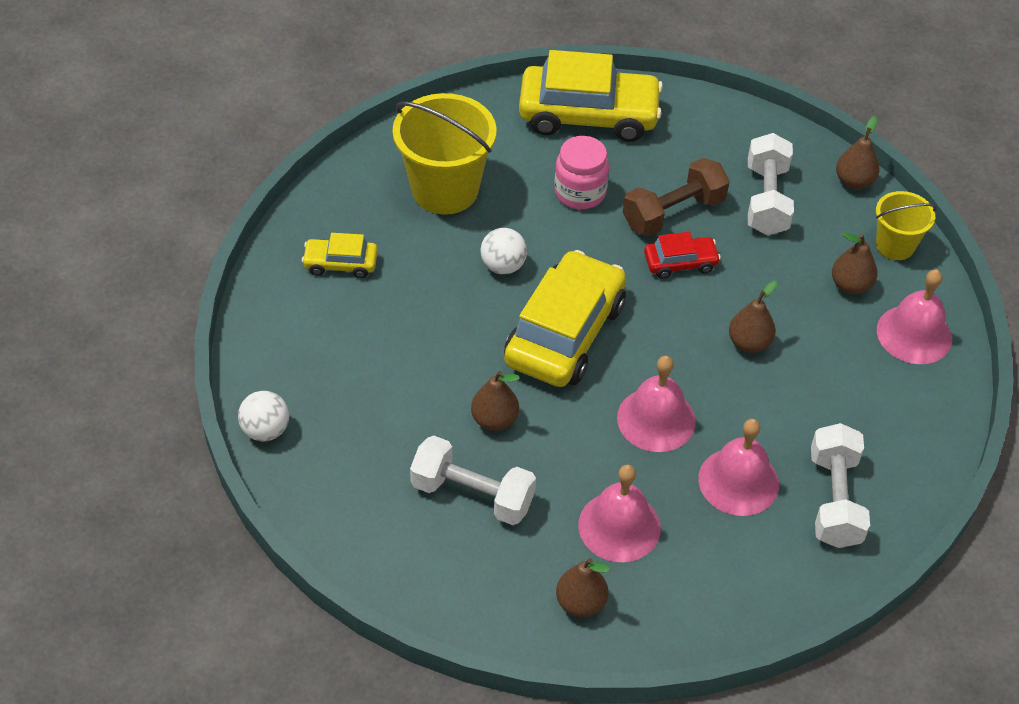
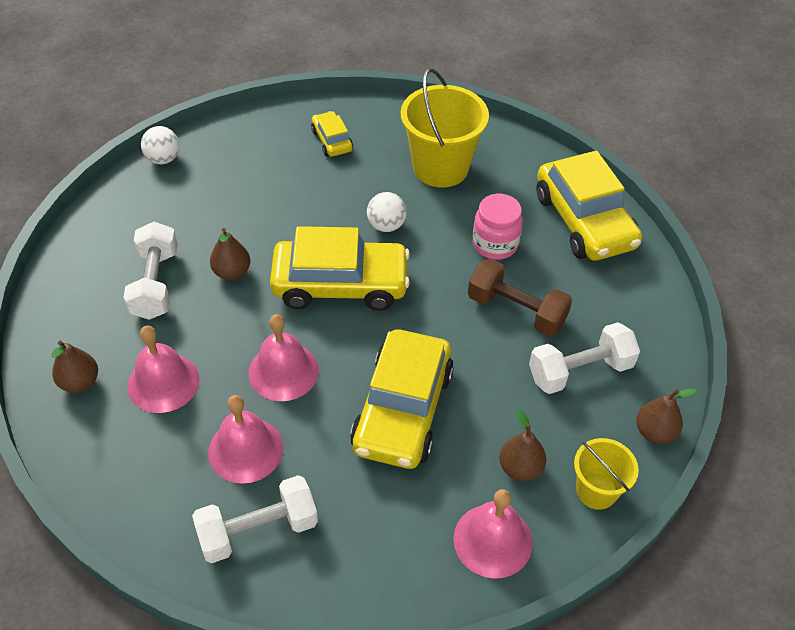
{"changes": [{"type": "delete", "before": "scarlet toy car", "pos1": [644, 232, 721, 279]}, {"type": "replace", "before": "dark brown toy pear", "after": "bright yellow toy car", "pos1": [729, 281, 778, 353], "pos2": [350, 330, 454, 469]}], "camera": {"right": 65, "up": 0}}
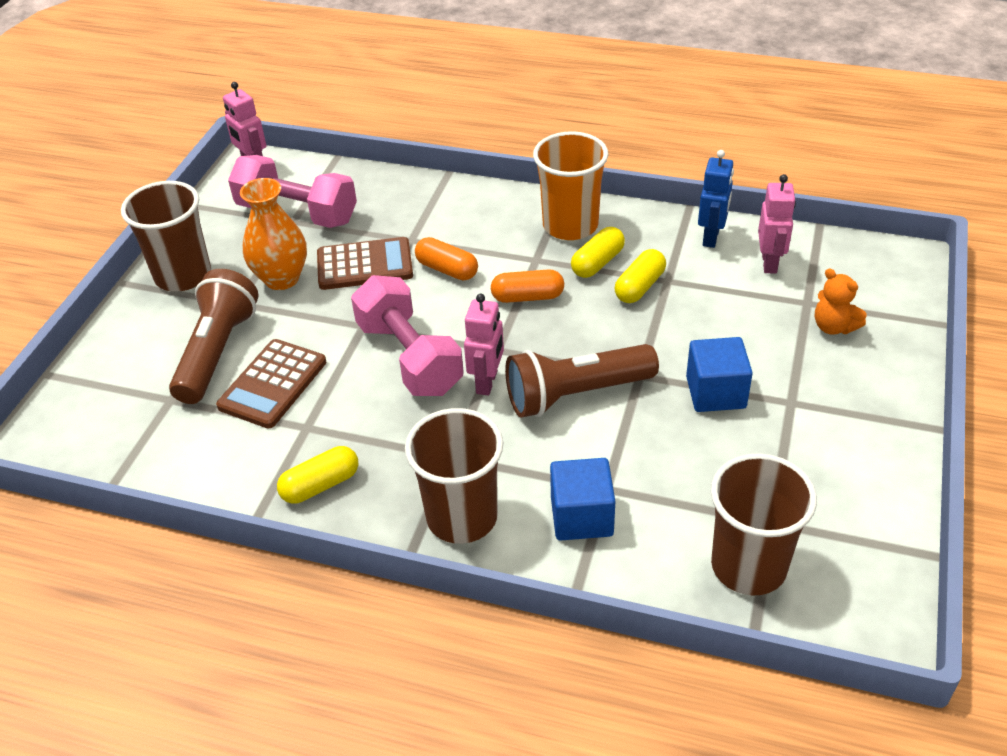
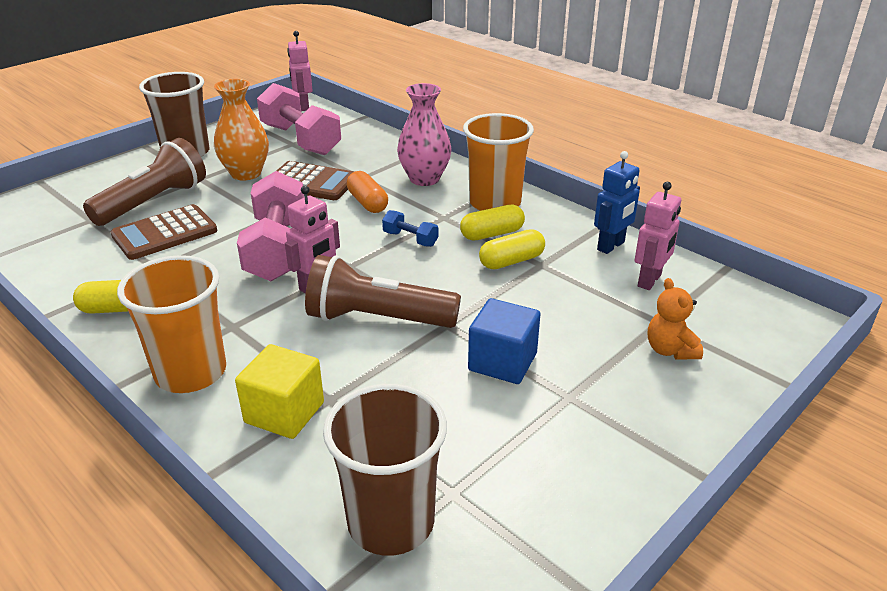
{"changes": [{"type": "insert", "after": "rosy tall vase", "pos2": [397, 83, 451, 186]}, {"type": "replace", "before": "orange-coloured capsule", "after": "cobalt hand weight", "pos1": [491, 269, 564, 303], "pos2": [382, 210, 438, 247]}, {"type": "recolor", "before": "dark brown tumbler", "after": "orange-coloured tumbler", "pos1": [405, 408, 503, 544], "pos2": [117, 255, 226, 393]}, {"type": "recolor", "before": "cobalt block", "after": "bright yellow block", "pos1": [550, 458, 615, 541], "pos2": [235, 344, 324, 439]}], "camera": {"right": 25, "up": -10}}
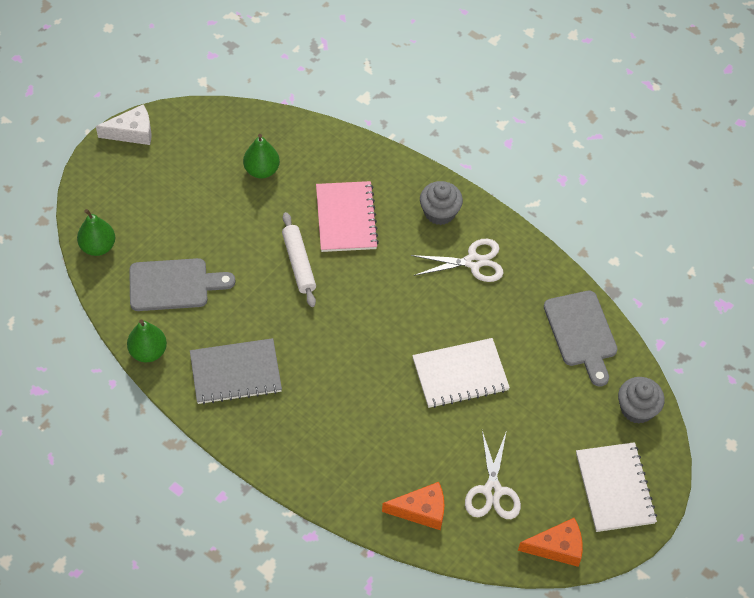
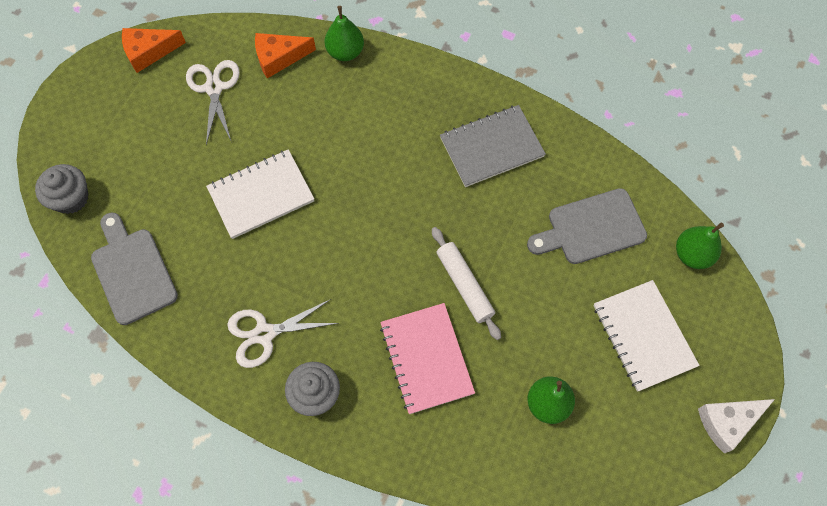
{"changes": [{"type": "move", "before": "emerald toy pear", "pos1": [127, 319, 167, 362], "pos2": [325, 6, 364, 61]}, {"type": "move", "before": "white exercise book", "pos1": [576, 442, 657, 532], "pos2": [594, 280, 700, 392]}], "camera": {"right": 170, "up": 10}}
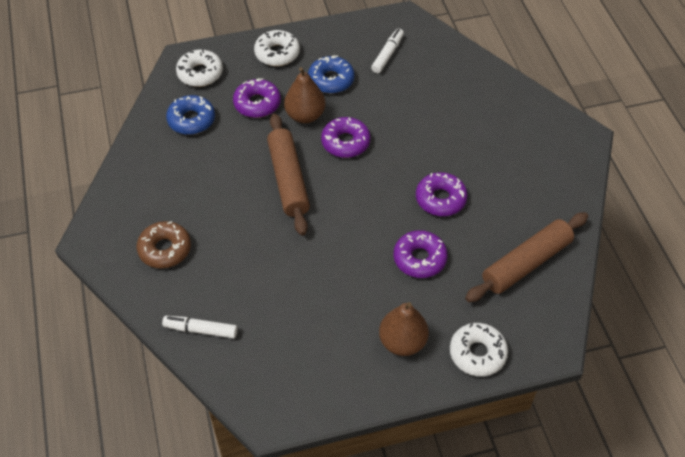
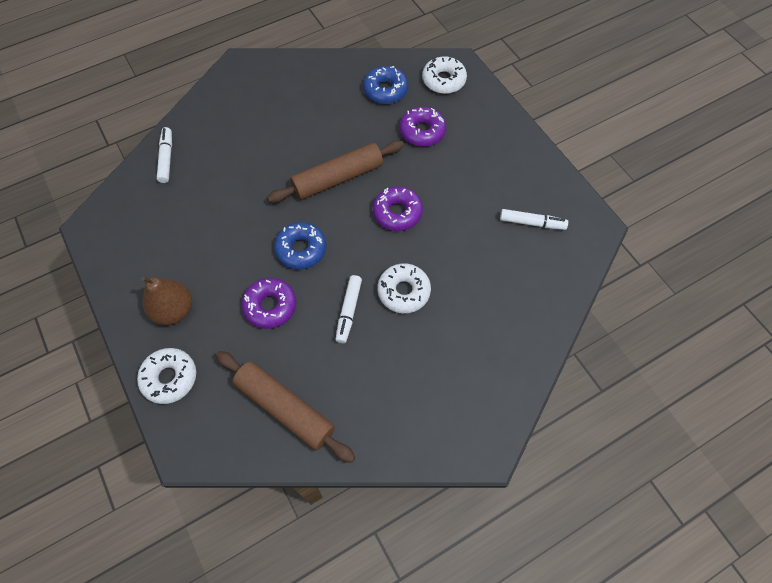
{"changes": [{"type": "delete", "before": "dark brown doughnut", "pos1": [137, 221, 191, 269]}, {"type": "delete", "before": "dark brown toy pear", "pos1": [284, 67, 325, 123]}, {"type": "move", "before": "white doughnut", "pos1": [254, 30, 300, 66], "pos2": [378, 263, 431, 313]}, {"type": "move", "before": "cobalt doughnut", "pos1": [308, 55, 355, 94], "pos2": [274, 222, 326, 269]}, {"type": "replace", "before": "purple doughnut", "after": "white marker", "pos1": [416, 172, 468, 216], "pos2": [335, 275, 362, 343]}], "camera": {"right": 75, "up": 10}}
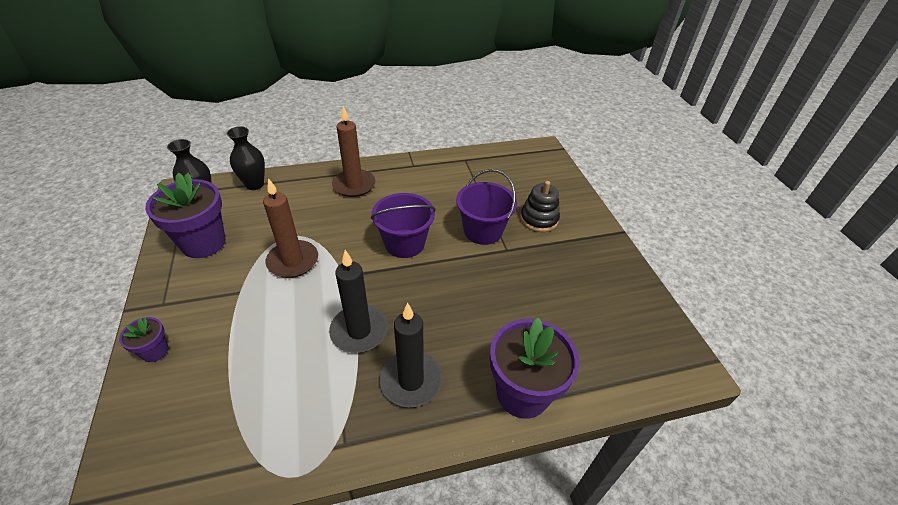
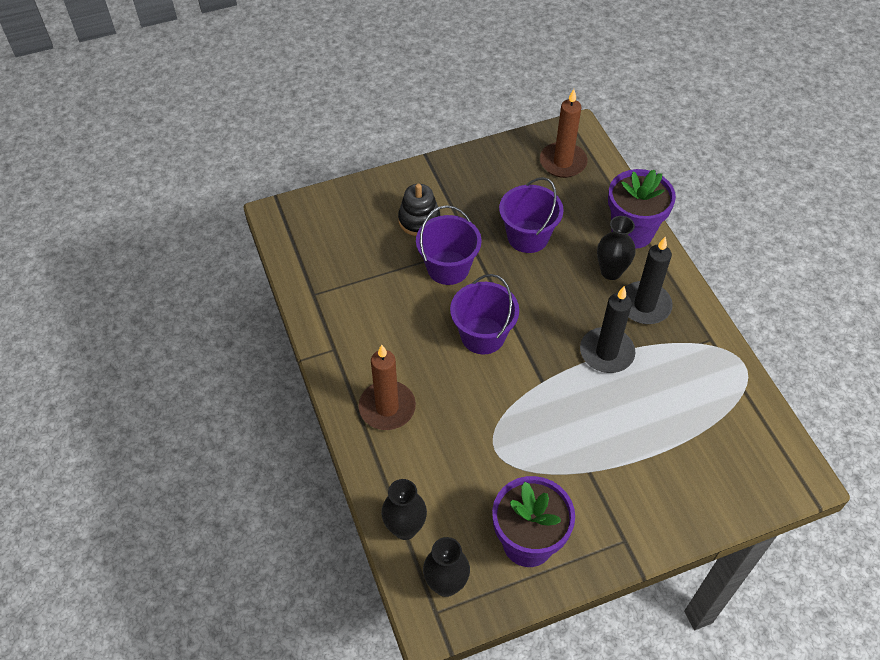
{"changes": [{"type": "delete", "before": "purple potted plant", "pos1": [119, 317, 169, 362]}, {"type": "insert", "after": "purple sand bucket", "pos2": [499, 177, 564, 253]}, {"type": "insert", "after": "jet-black tall vase", "pos2": [597, 216, 636, 280]}, {"type": "move", "before": "dark brown candle", "pos1": [263, 178, 318, 278], "pos2": [540, 89, 588, 178]}], "camera": {"right": -95, "up": 10}}
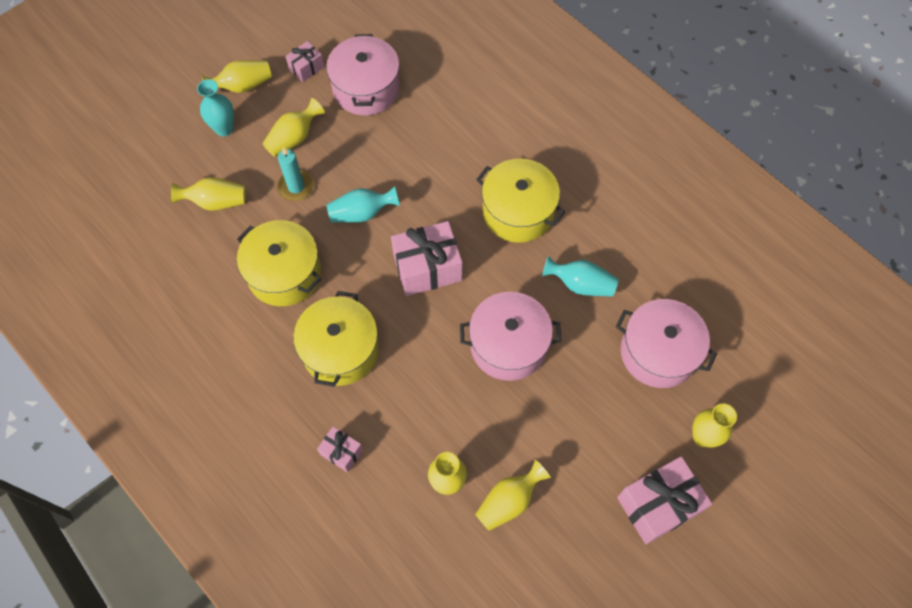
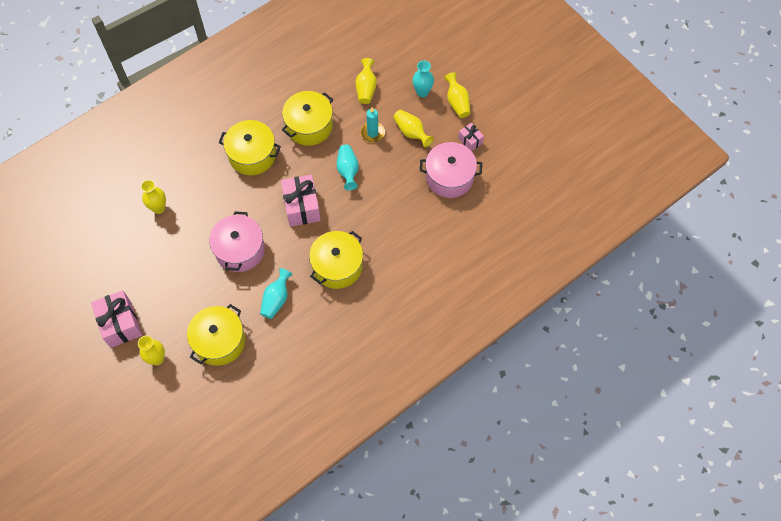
{"changes": [{"type": "delete", "before": "rosy wrapped gift", "pos1": [317, 426, 363, 473]}, {"type": "delete", "before": "bright yellow tall vase", "pos1": [475, 460, 551, 531]}, {"type": "recolor", "before": "rosy cooking pot", "after": "bright yellow cooking pot", "pos1": [616, 299, 717, 388], "pos2": [187, 304, 245, 366]}], "camera": {"right": 95, "up": 0}}
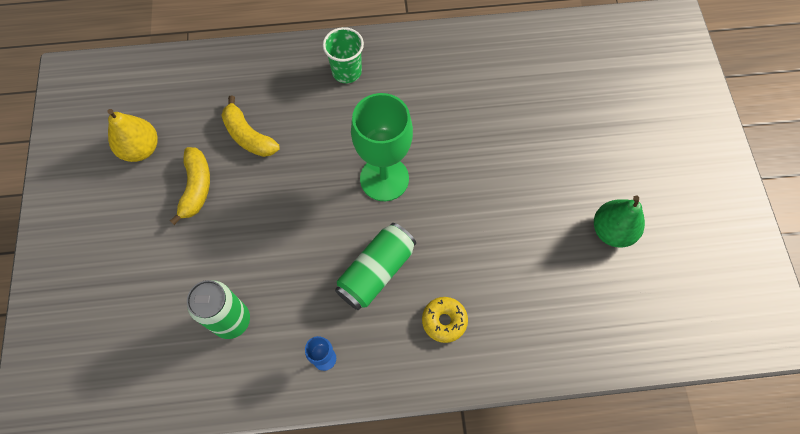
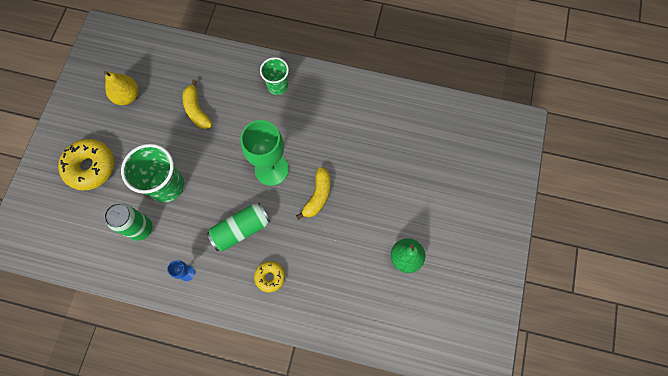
{"changes": [{"type": "insert", "after": "bright yellow doughnut", "pos2": [58, 139, 114, 191]}, {"type": "insert", "after": "emerald tumbler", "pos2": [121, 144, 184, 203]}, {"type": "move", "before": "bright yellow toy banana", "pos1": [170, 147, 210, 225], "pos2": [296, 167, 330, 220]}], "camera": {"right": 20, "up": 5}}
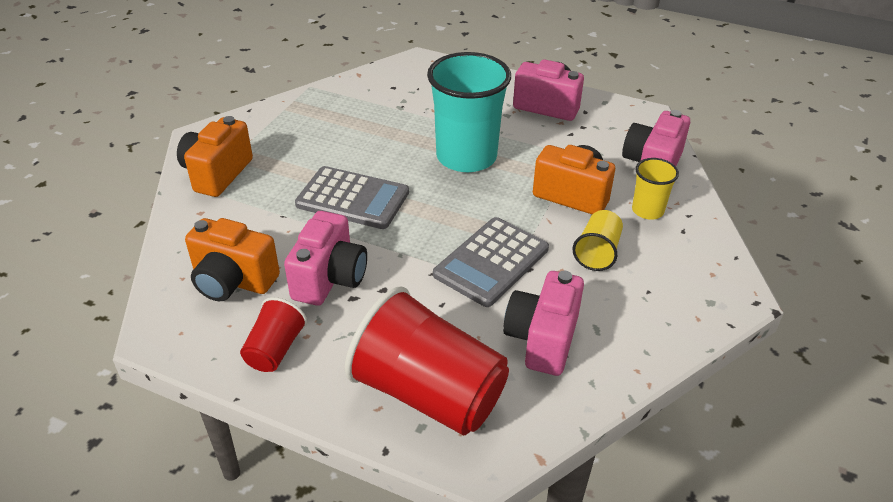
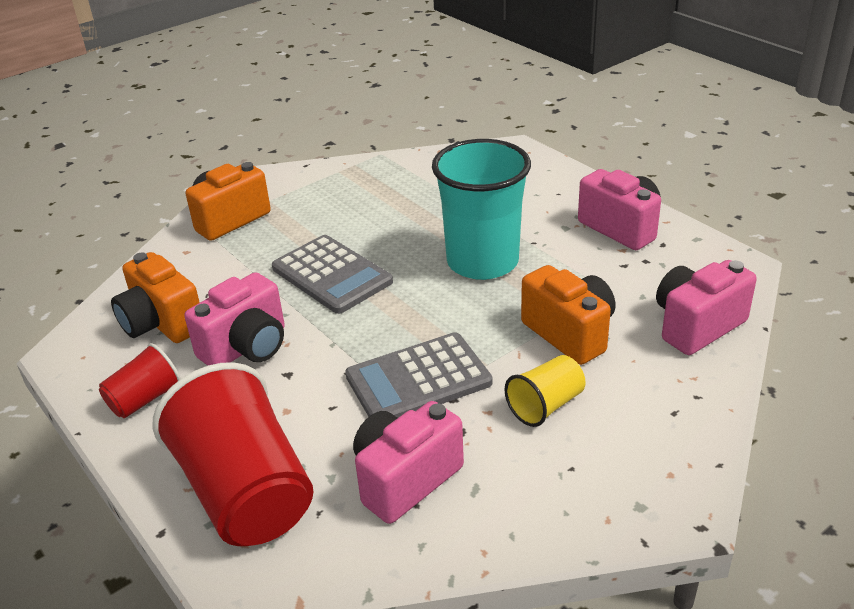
{"changes": [{"type": "delete", "before": "bright yellow tumbler", "pos1": [632, 158, 679, 220]}], "camera": {"right": 30, "up": -5}}
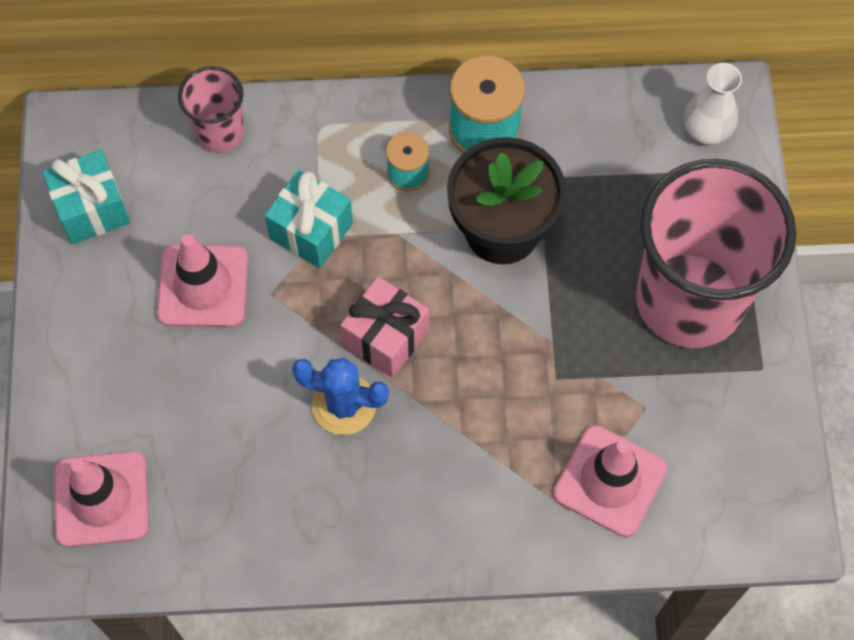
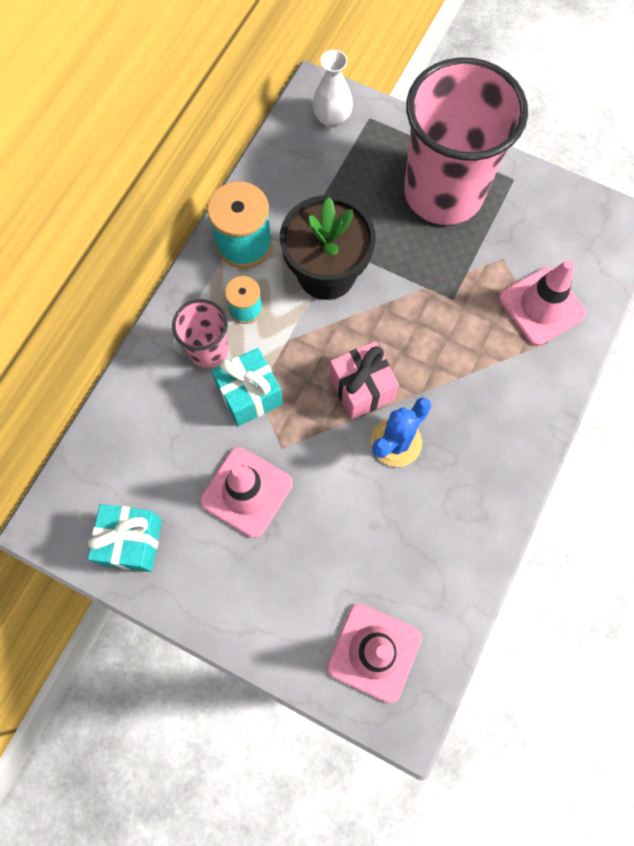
{"changes": [{"type": "move", "before": "rosy tumbler", "pos1": [178, 66, 244, 153], "pos2": [172, 299, 229, 368]}], "camera": {"right": -60, "up": 5}}
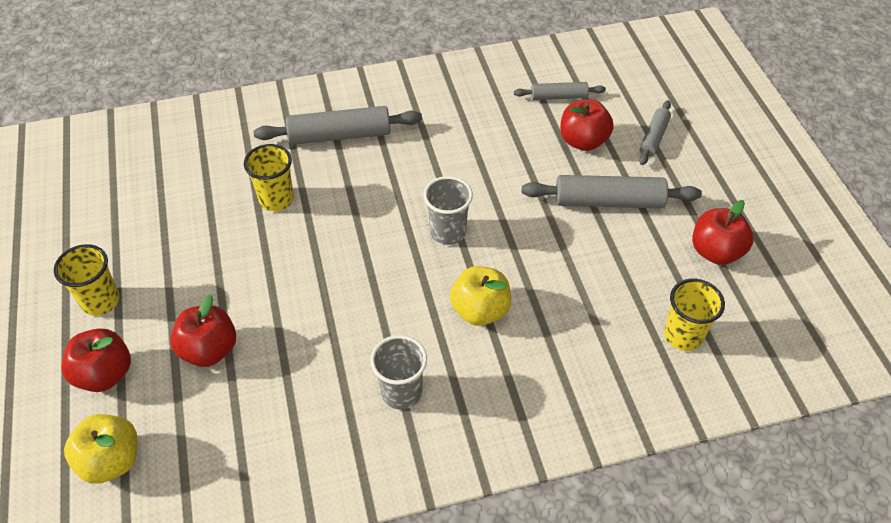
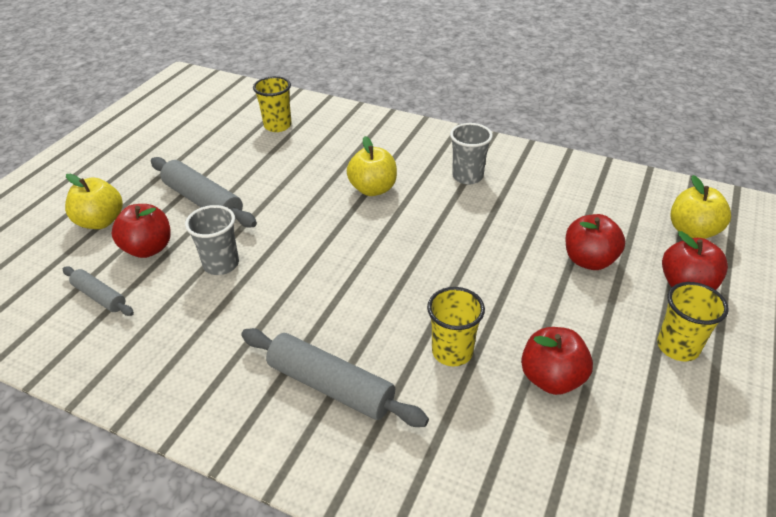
{"changes": [{"type": "move", "before": "grey tumbler", "pos1": [424, 176, 473, 245], "pos2": [185, 205, 239, 275]}, {"type": "move", "before": "scarlet apple fruit", "pos1": [692, 200, 753, 265], "pos2": [521, 327, 593, 395]}, {"type": "replace", "before": "grey dough roller", "after": "bright yellow apple fruit", "pos1": [639, 100, 671, 165], "pos2": [65, 174, 123, 229]}], "camera": {"right": -140, "up": -10}}
